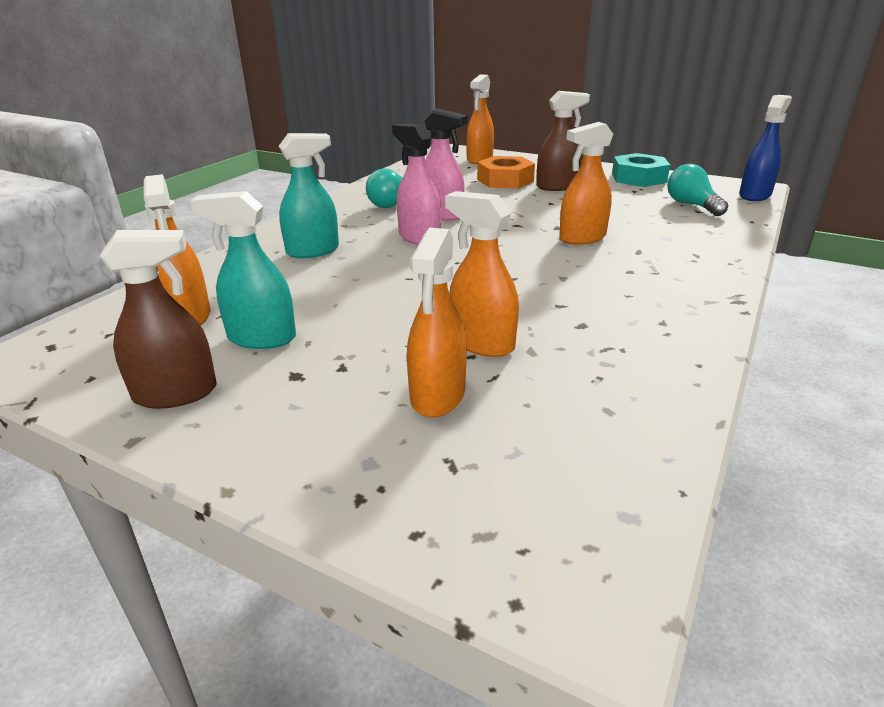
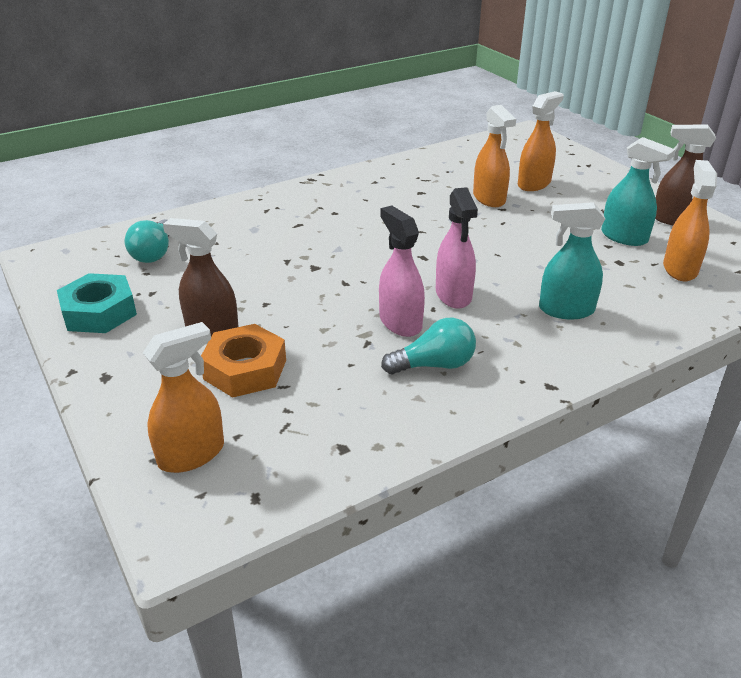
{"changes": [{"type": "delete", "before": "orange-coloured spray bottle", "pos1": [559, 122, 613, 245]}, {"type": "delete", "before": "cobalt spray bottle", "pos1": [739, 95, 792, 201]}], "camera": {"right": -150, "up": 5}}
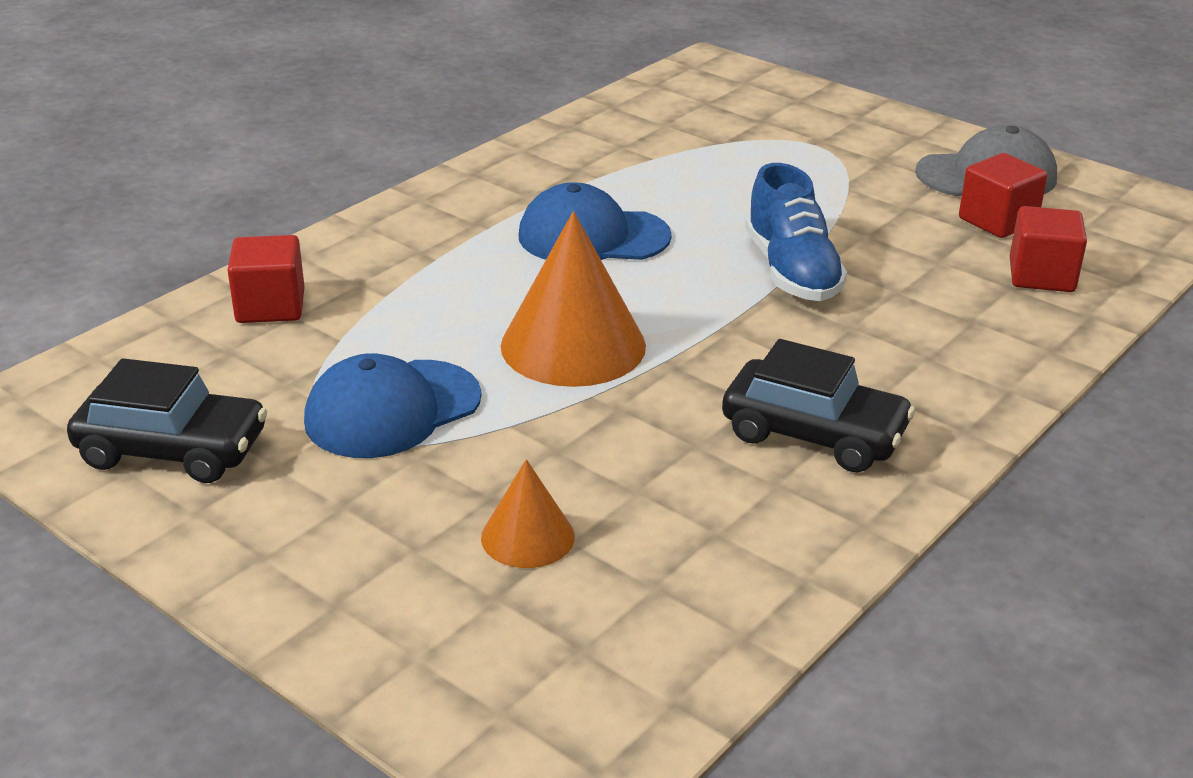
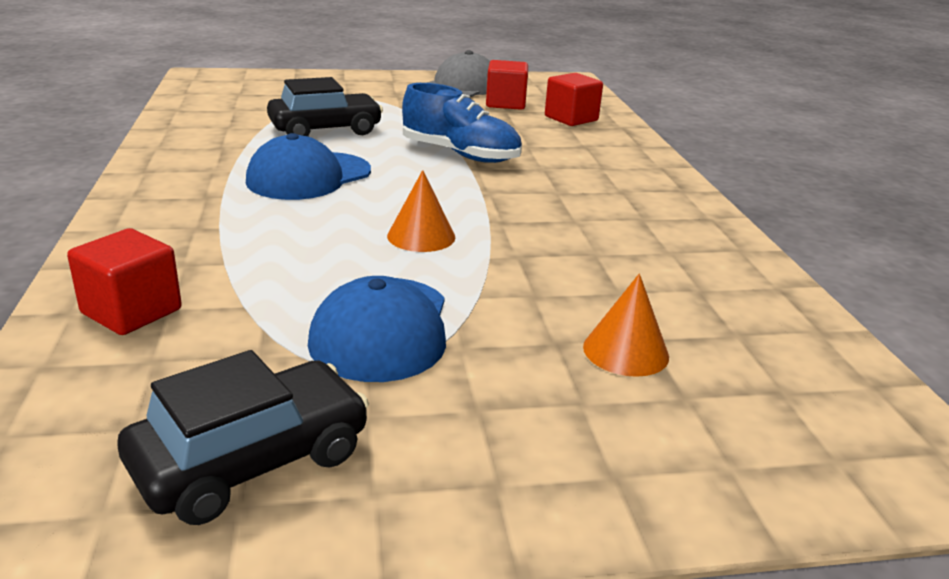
{"changes": [{"type": "move", "before": "jet-black toy car", "pos1": [722, 339, 915, 473], "pos2": [267, 77, 383, 136]}, {"type": "resize", "before": "orange-coloured solid cone", "pos1": [501, 211, 646, 387], "pos2": [387, 170, 455, 252], "scale": 0.54}], "camera": {"right": -50, "up": -5}}
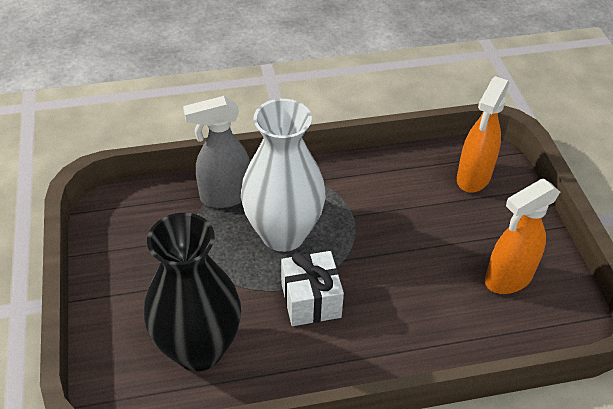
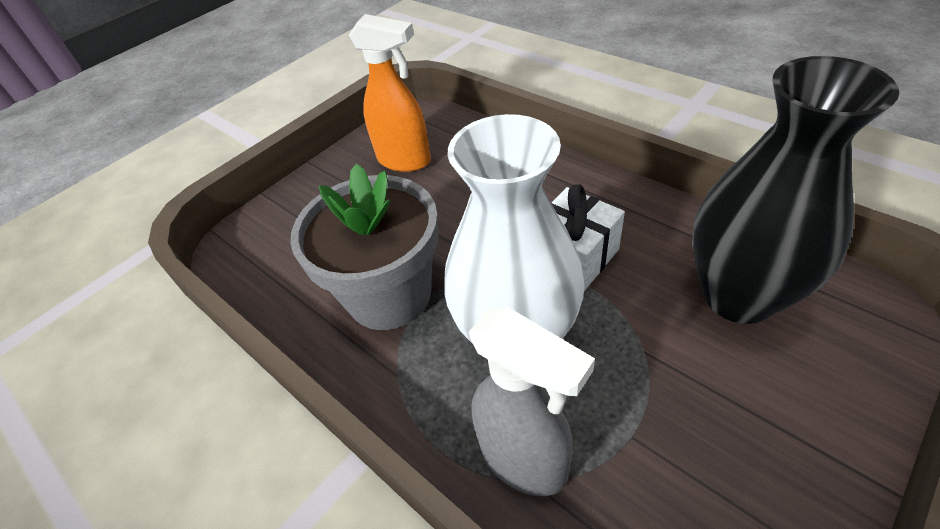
{"changes": [{"type": "delete", "before": "orange-coloured spray bottle", "pos1": [457, 76, 509, 193]}, {"type": "insert", "after": "grey potted plant", "pos2": [290, 163, 439, 330]}], "camera": {"right": -120, "up": 0}}
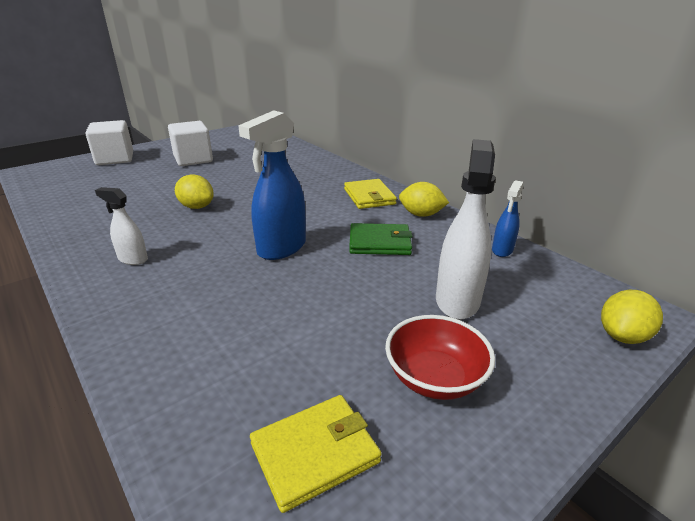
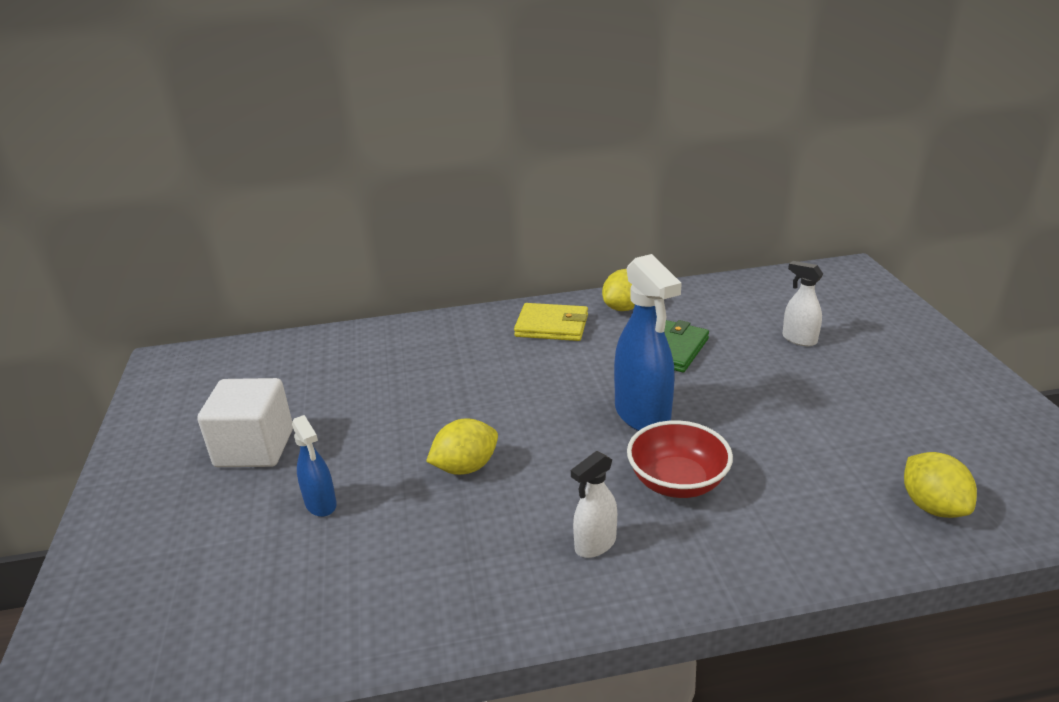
{"changes": [{"type": "delete", "before": "white block", "pos1": [85, 120, 133, 165]}, {"type": "delete", "before": "bright yellow card wallet", "pos1": [250, 395, 382, 513]}, {"type": "move", "before": "scarlet serving bowl", "pos1": [385, 315, 495, 400], "pos2": [627, 420, 733, 498]}, {"type": "move", "before": "cobalt spray bottle", "pos1": [492, 180, 523, 257], "pos2": [292, 415, 337, 517]}, {"type": "move", "before": "bright yellow citrus fruit", "pos1": [601, 290, 663, 344], "pos2": [904, 452, 977, 518]}, {"type": "resize", "before": "white spray bottle", "pos1": [436, 139, 496, 320], "pos2": [783, 261, 823, 346], "scale": 0.55}], "camera": {"right": -60, "up": 0}}
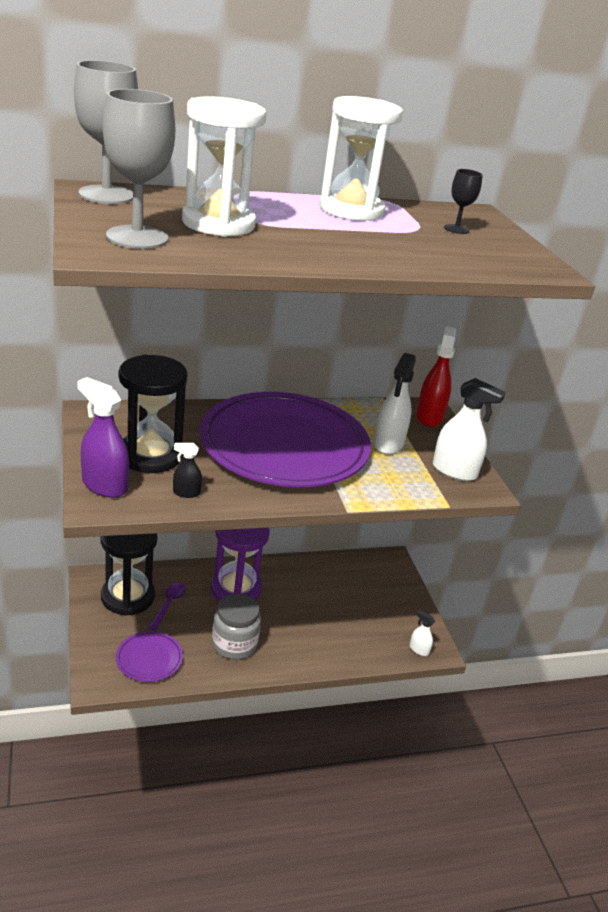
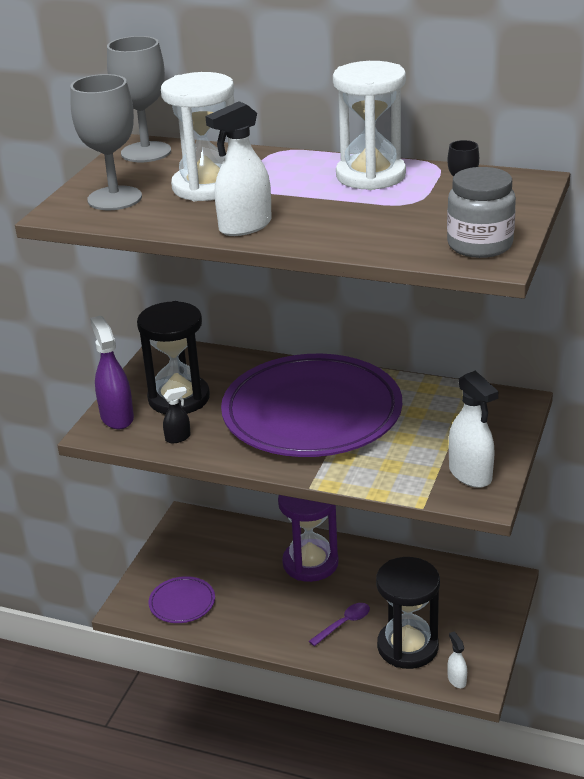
{"changes": [{"type": "delete", "before": "scarlet spray bottle", "pos1": [416, 326, 456, 427]}, {"type": "move", "before": "jet-black sand timer", "pos1": [100, 533, 157, 616], "pos2": [376, 557, 440, 669]}, {"type": "move", "before": "purple spoon", "pos1": [148, 583, 186, 631], "pos2": [309, 603, 370, 646]}, {"type": "move", "before": "grey jam jar", "pos1": [212, 593, 261, 659], "pos2": [447, 167, 516, 258]}, {"type": "move", "before": "white spray bottle", "pos1": [374, 353, 416, 454], "pos2": [205, 101, 272, 236]}, {"type": "rotate", "before": "jet-black spray bottle", "pos1": [173, 443, 202, 498], "pos2": [163, 387, 191, 443], "turn": 120}], "camera": {"right": 40, "up": 0}}
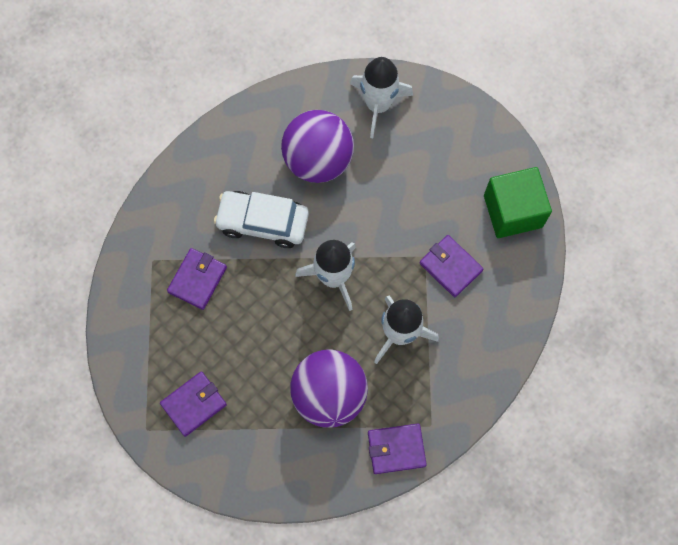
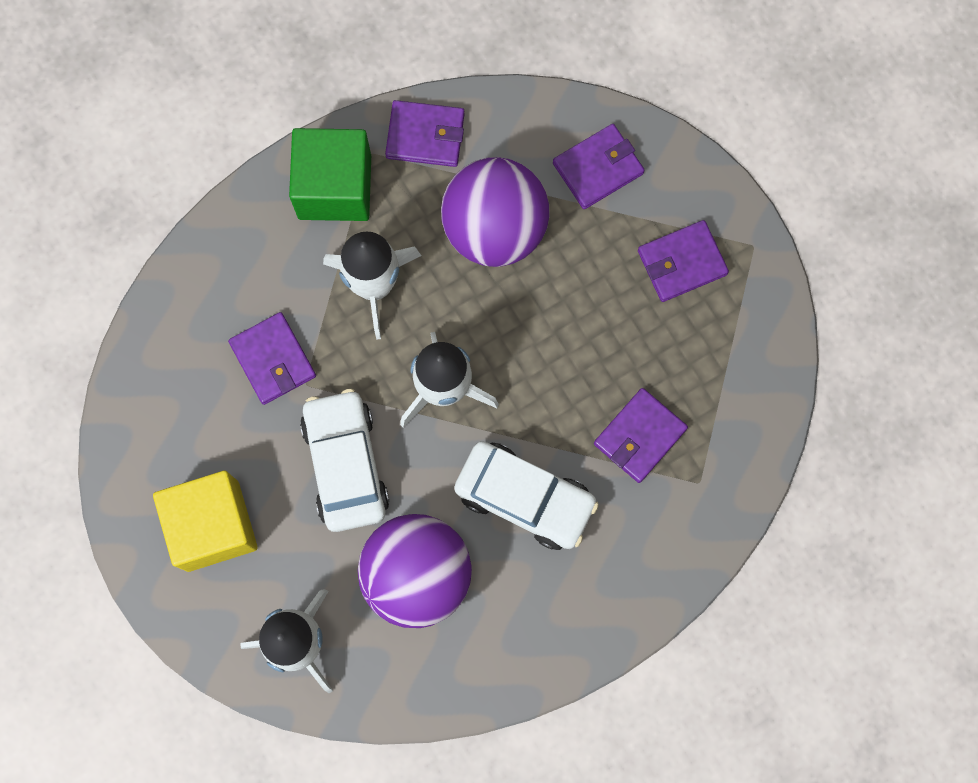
{"changes": [{"type": "insert", "after": "bright yellow block", "pos2": [153, 471, 258, 572]}, {"type": "insert", "after": "white toy car", "pos2": [300, 389, 389, 532]}, {"type": "insert", "after": "purple card wallet", "pos2": [553, 124, 645, 209]}, {"type": "move", "before": "emerald block", "pos1": [484, 167, 552, 238], "pos2": [289, 128, 371, 221]}], "camera": {"right": -165, "up": 5}}
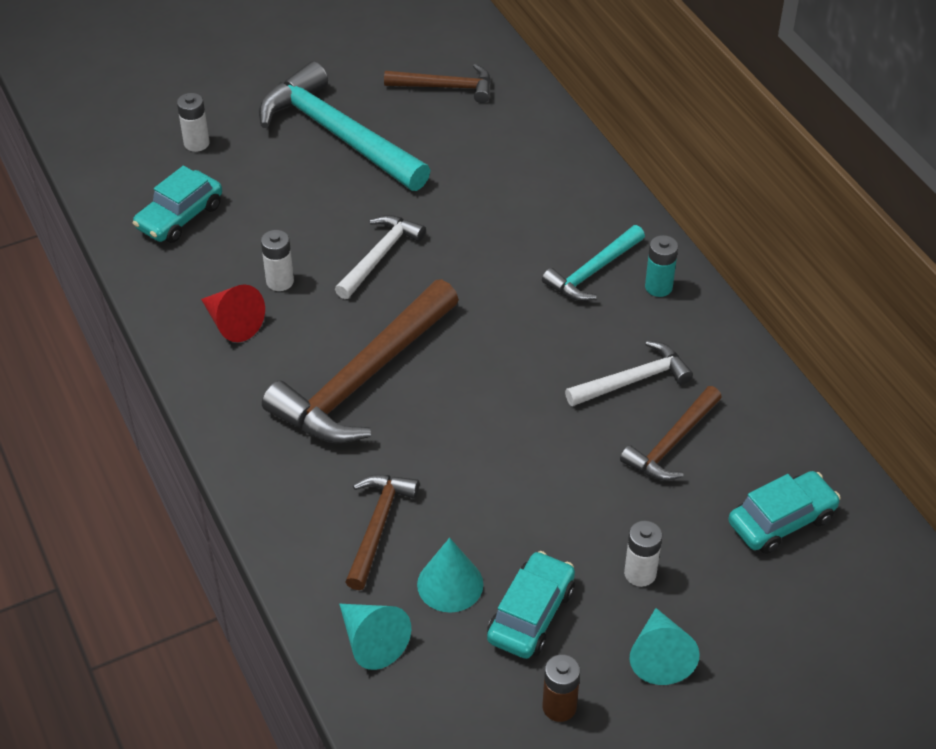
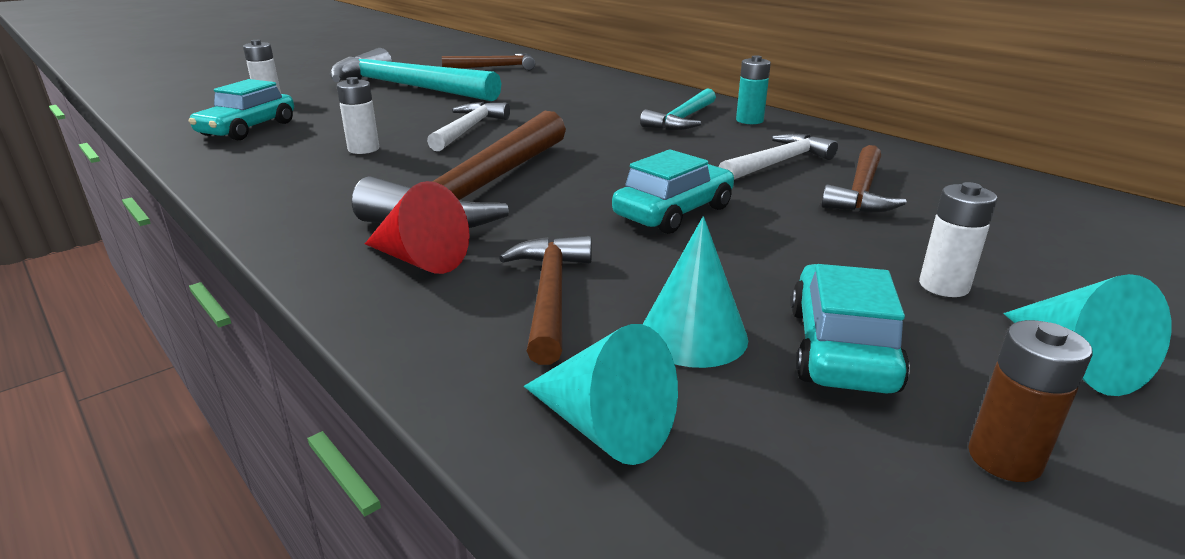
{"changes": [{"type": "move", "before": "scarlet solid cone", "pos1": [201, 284, 265, 342], "pos2": [365, 181, 470, 274]}, {"type": "move", "before": "aqua toy car", "pos1": [728, 471, 841, 554], "pos2": [612, 149, 734, 234]}], "camera": {"right": -15, "up": -20}}
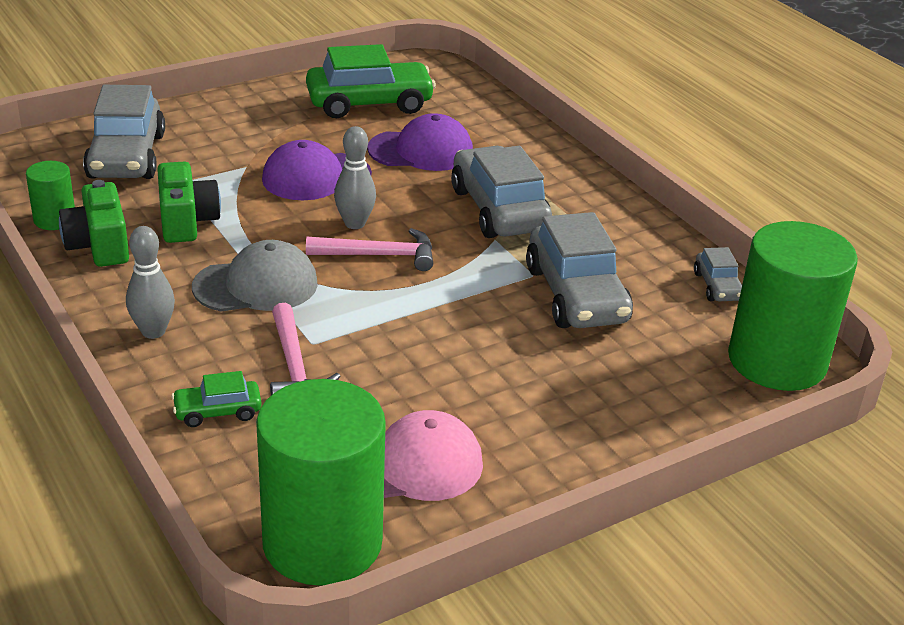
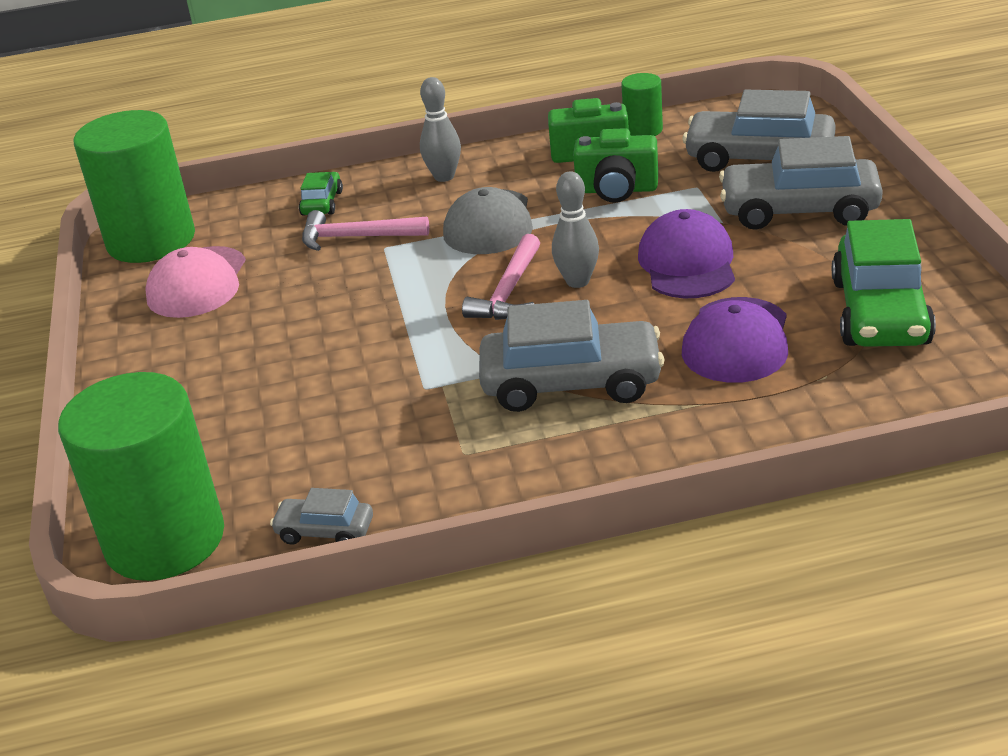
{"changes": [{"type": "move", "before": "grey toy car", "pos1": [526, 212, 633, 328], "pos2": [719, 136, 883, 230]}], "camera": {"right": 115, "up": 0}}
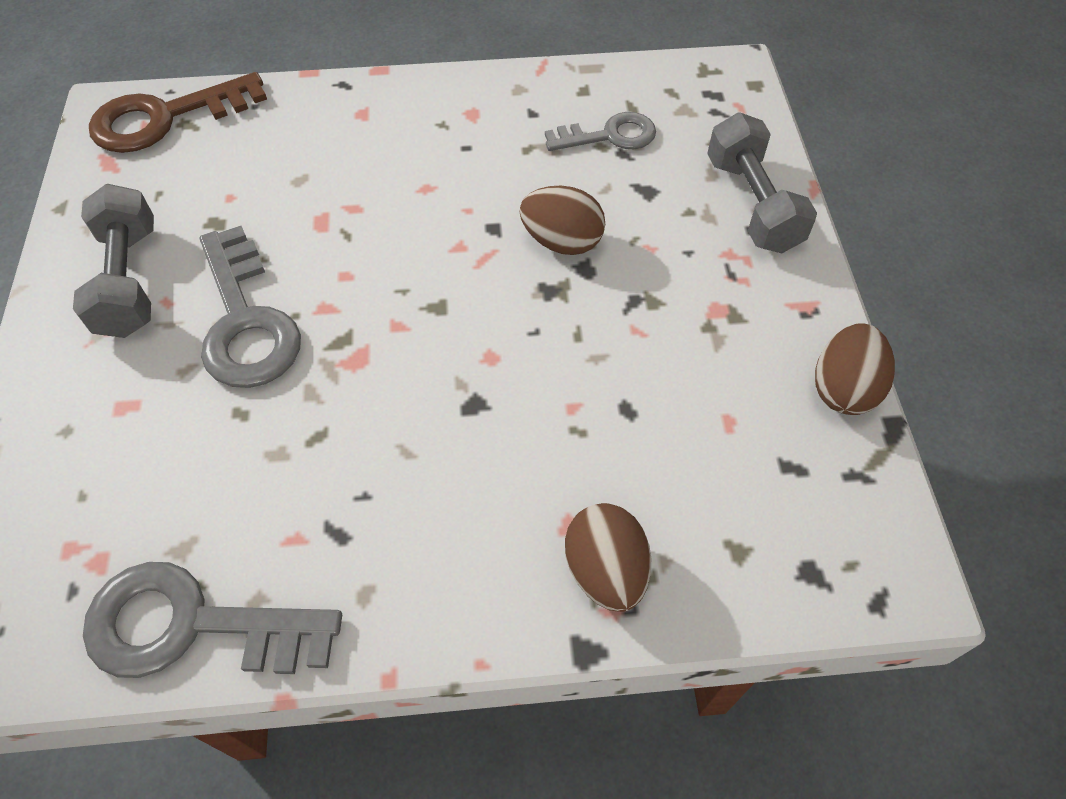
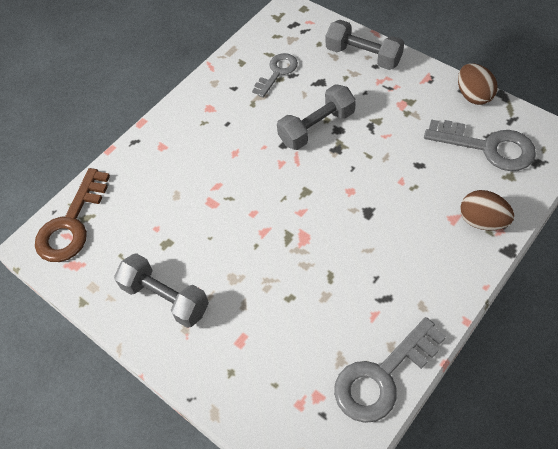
{"changes": [{"type": "move", "before": "grey latchkey", "pos1": [200, 226, 301, 388], "pos2": [424, 119, 536, 171]}, {"type": "replace", "before": "dark brown egg", "after": "grey hand weight", "pos1": [519, 186, 605, 255], "pos2": [277, 84, 356, 150]}], "camera": {"right": -40, "up": 0}}
